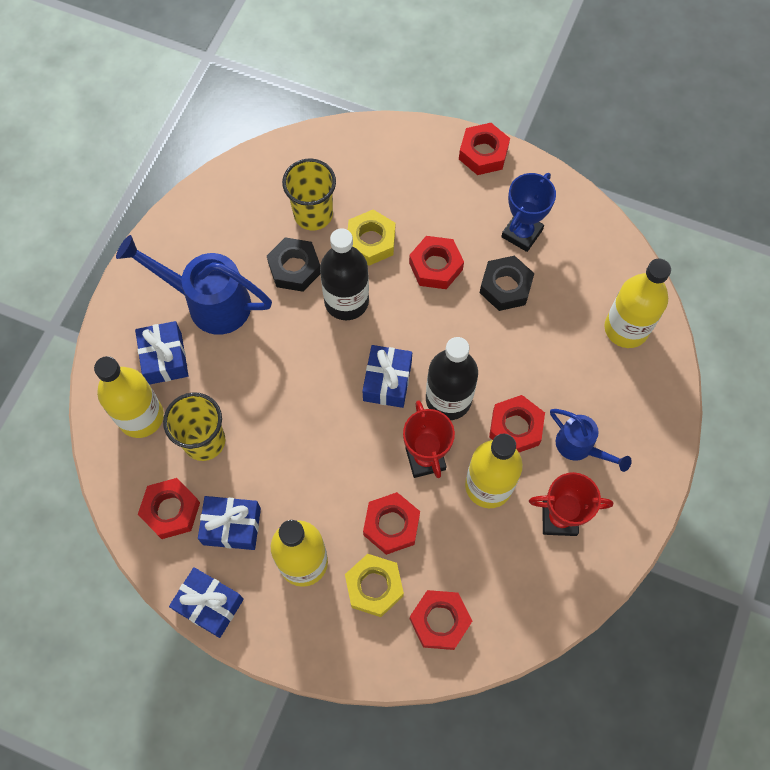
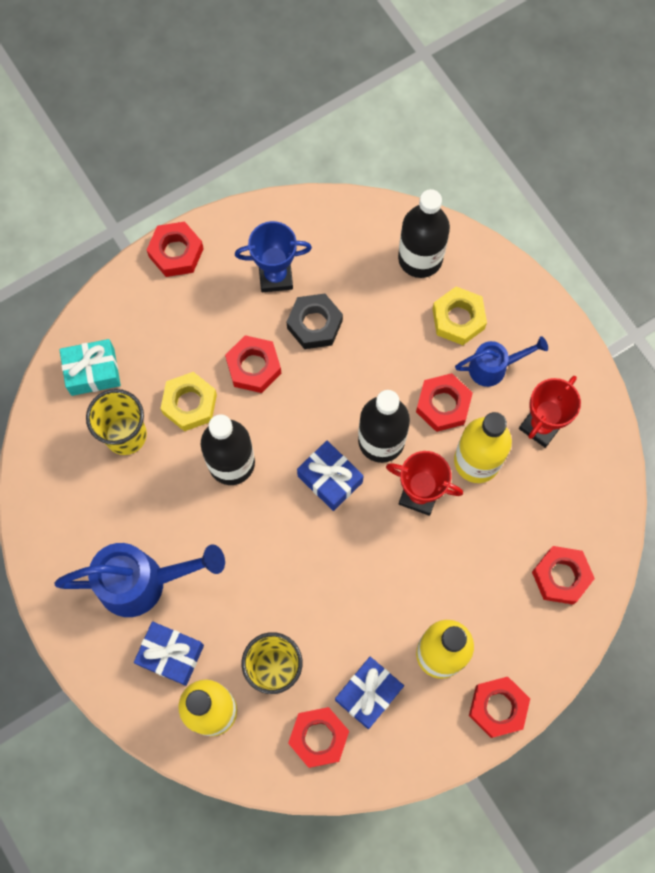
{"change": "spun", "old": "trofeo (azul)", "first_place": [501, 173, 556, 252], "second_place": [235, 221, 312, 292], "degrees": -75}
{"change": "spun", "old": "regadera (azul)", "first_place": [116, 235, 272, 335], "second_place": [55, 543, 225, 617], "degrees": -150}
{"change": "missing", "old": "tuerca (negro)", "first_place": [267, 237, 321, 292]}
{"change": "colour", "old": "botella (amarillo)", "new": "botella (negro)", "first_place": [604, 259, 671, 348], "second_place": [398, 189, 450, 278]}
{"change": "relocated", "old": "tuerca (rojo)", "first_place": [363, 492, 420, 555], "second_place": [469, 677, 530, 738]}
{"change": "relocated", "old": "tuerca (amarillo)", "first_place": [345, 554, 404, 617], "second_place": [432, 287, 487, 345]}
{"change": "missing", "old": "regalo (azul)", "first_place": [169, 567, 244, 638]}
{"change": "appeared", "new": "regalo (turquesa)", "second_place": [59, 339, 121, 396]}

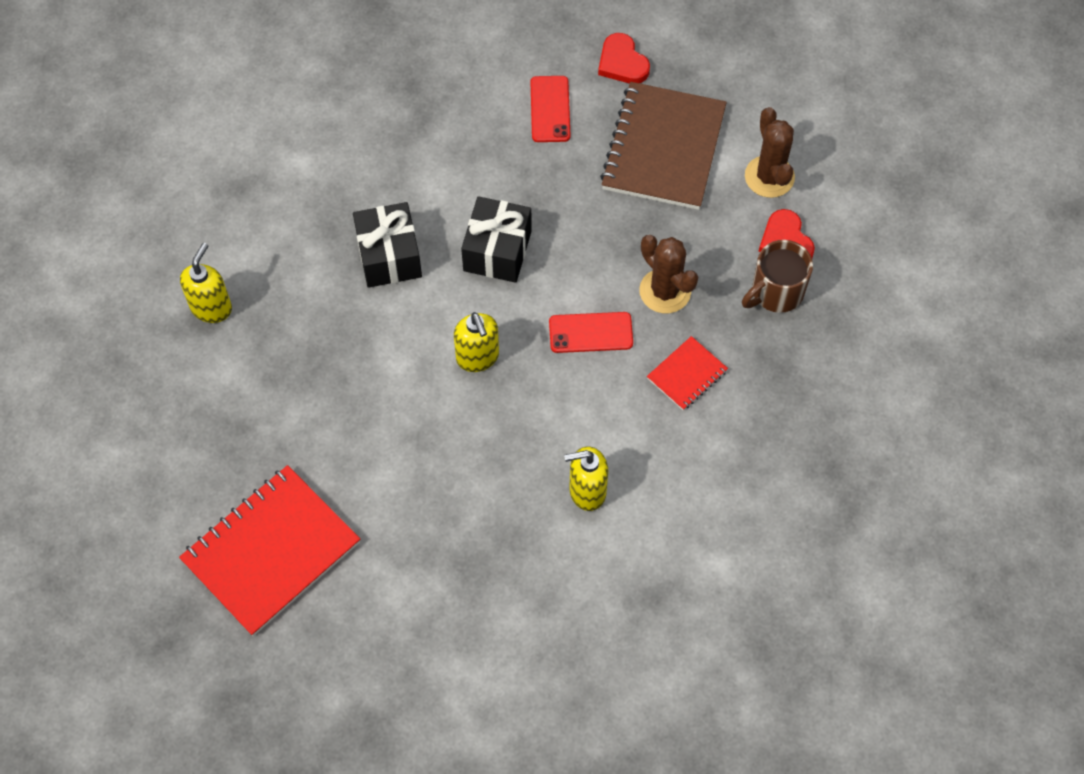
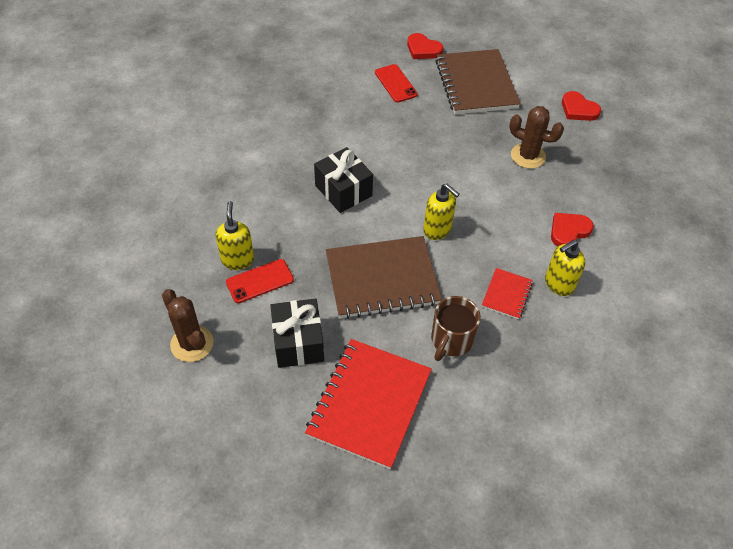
{"change": "relocated", "old": "cactus (marrón)", "first_place": [745, 107, 795, 198], "second_place": [162, 289, 213, 362]}
{"change": "relocated", "old": "regalo (negro)", "first_place": [461, 196, 532, 283], "second_place": [270, 299, 324, 368]}
{"change": "relocated", "old": "taza (marrón)", "first_place": [742, 240, 813, 313], "second_place": [431, 296, 481, 361]}
{"change": "relocated", "old": "móvil (rojo)", "first_place": [549, 312, 633, 353], "second_place": [226, 259, 294, 303]}
{"change": "relocated", "old": "cuaderno (rojo)", "first_place": [647, 336, 728, 410], "second_place": [482, 268, 533, 319]}
{"change": "appeared", "new": "corazón (rojo)", "second_place": [551, 213, 594, 246]}
{"change": "appeared", "new": "cuaderno (marrón)", "second_place": [326, 236, 442, 319]}

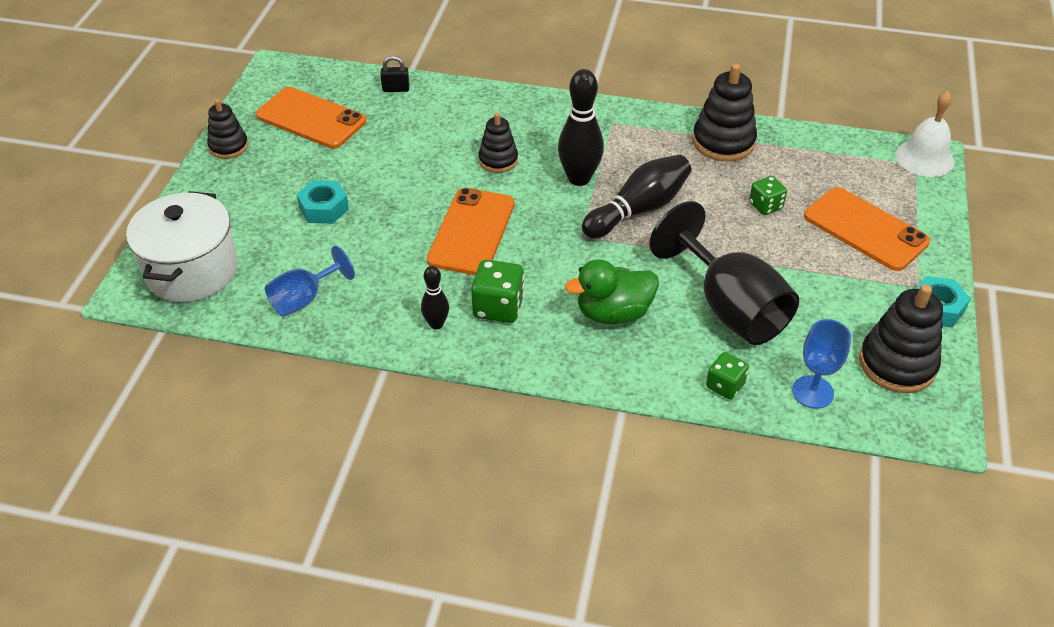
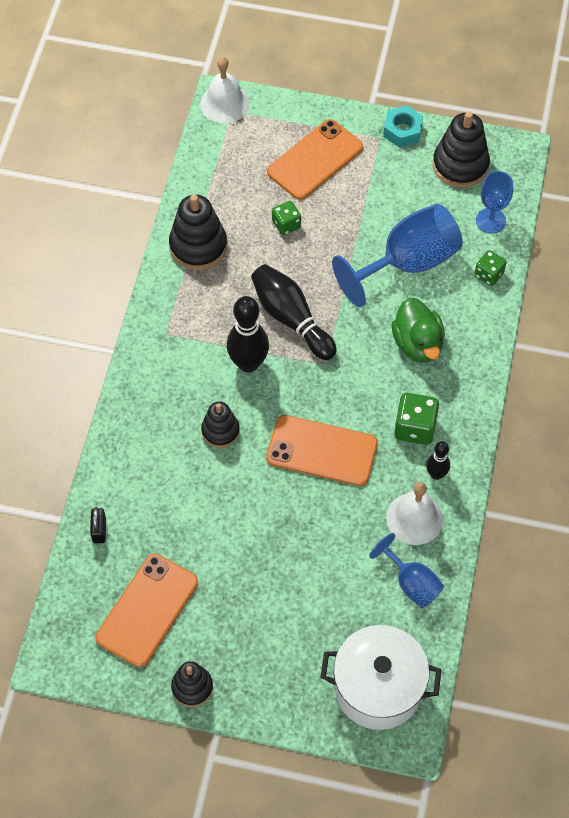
{"change": "missing", "old": "tuerca (turquesa)", "first_place": [297, 180, 349, 224]}
{"change": "colour", "old": "copa (negro)", "new": "copa (azul)", "first_place": [649, 201, 799, 345], "second_place": [332, 204, 463, 307]}
{"change": "appeared", "new": "campana (blanco)", "second_place": [386, 482, 443, 545]}

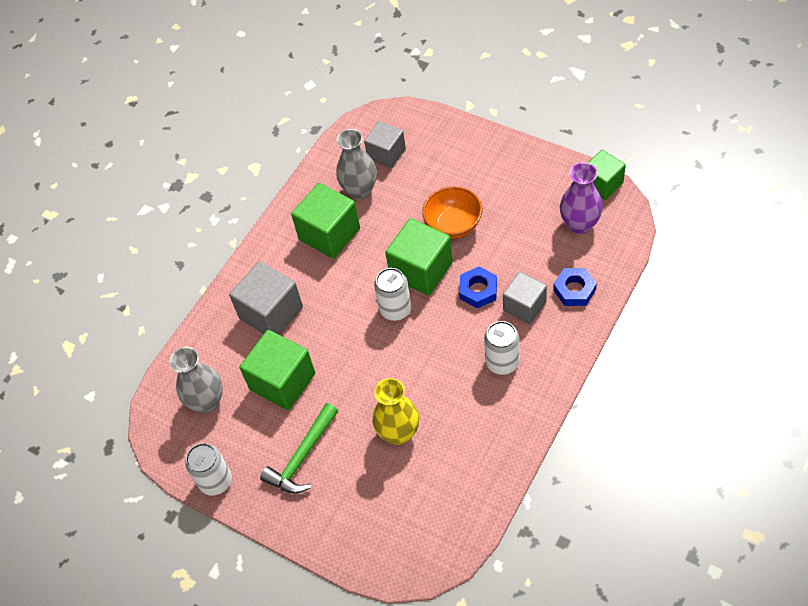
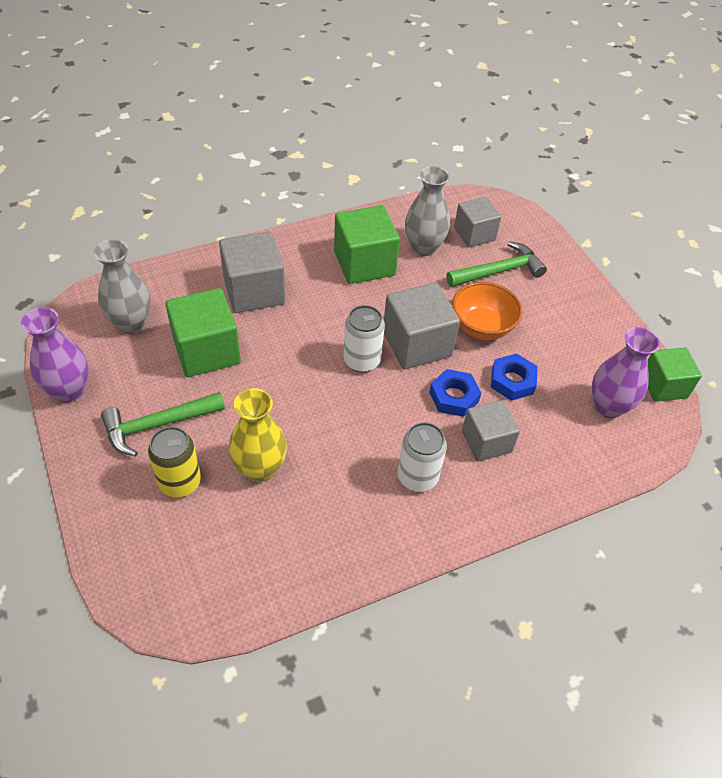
{"change": "colour", "old": "cubo (verde)", "new": "cubo (gris)", "first_place": [385, 218, 453, 295], "second_place": [384, 283, 460, 369]}
{"change": "relocated", "old": "tuerca (azul)", "first_place": [553, 268, 597, 306], "second_place": [491, 353, 538, 401]}
{"change": "exchanged", "old": "lata (blanco)", "new": "florero (morado)", "first_place": [185, 443, 232, 496], "second_place": [21, 307, 89, 403]}
{"change": "appeared", "new": "martillo (verde)", "second_place": [446, 242, 547, 287]}
{"change": "appeared", "new": "lata (amarillo)", "second_place": [148, 426, 201, 497]}

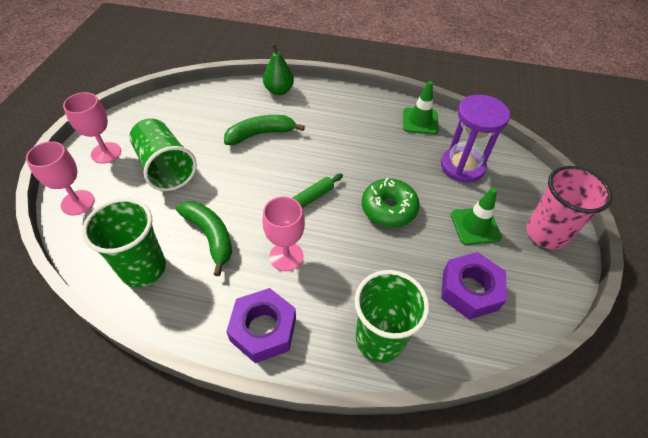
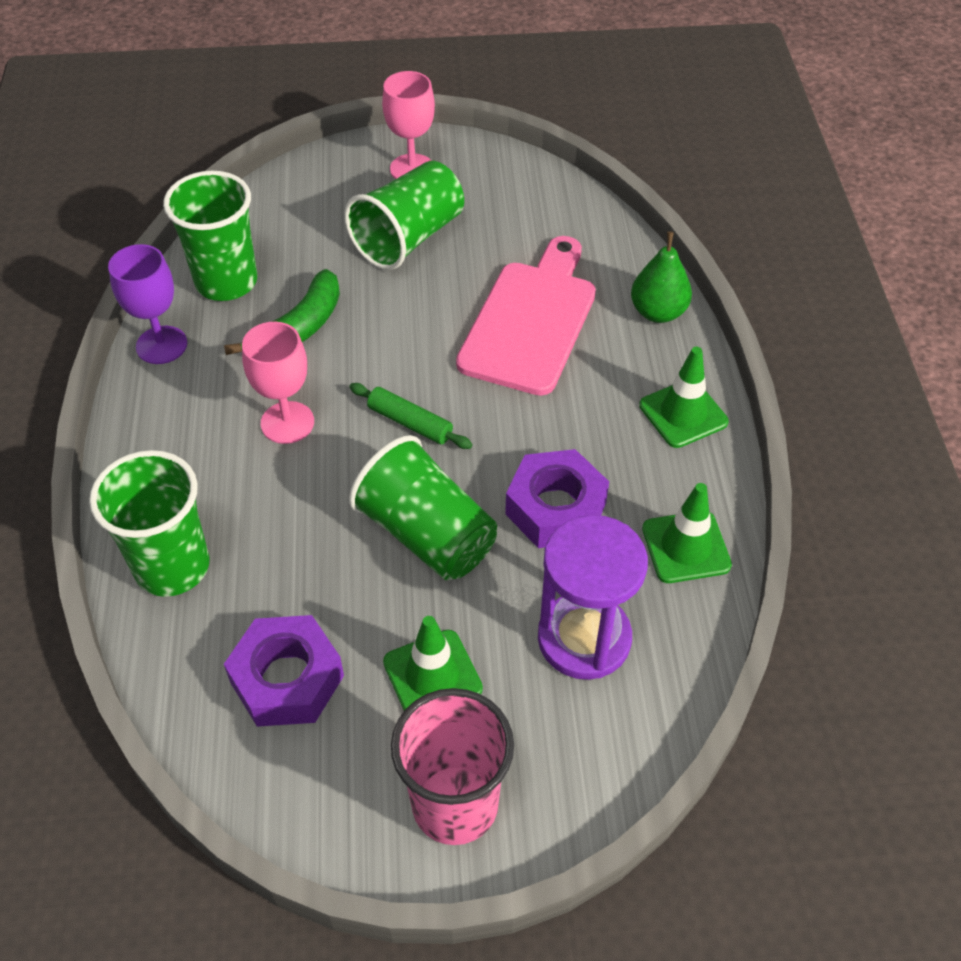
{"change": "exchanged", "old": "plátano (verde)", "new": "tabla de cortar (rosa)", "first_place": [224, 115, 305, 145], "second_place": [456, 236, 596, 396]}
{"change": "missing", "old": "copa (rosa)", "first_place": [26, 141, 95, 215]}
{"change": "exchanged", "old": "rosquilla (verde)", "new": "vaso (verde)", "first_place": [362, 178, 420, 227], "second_place": [349, 435, 497, 580]}
{"change": "relocated", "old": "tuerca (morado)", "first_place": [226, 288, 296, 363], "second_place": [505, 449, 609, 548]}
{"change": "appeared", "new": "copa (morado)", "second_place": [108, 244, 187, 364]}
{"change": "appeared", "new": "cono de tráfico (verde)", "second_place": [639, 347, 729, 448]}

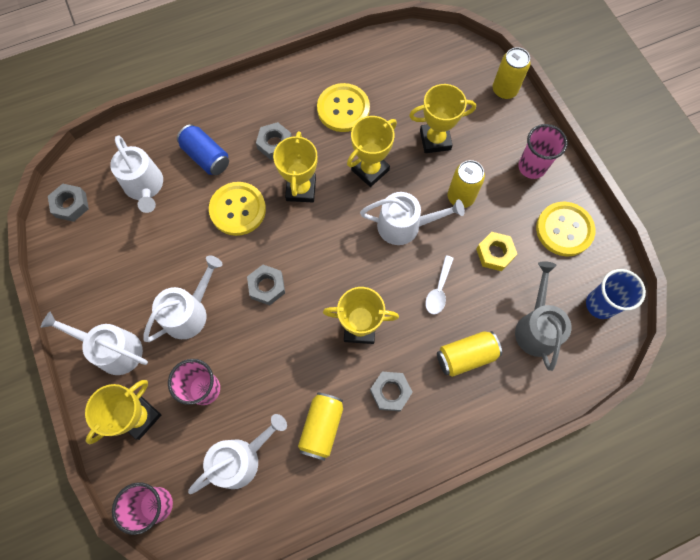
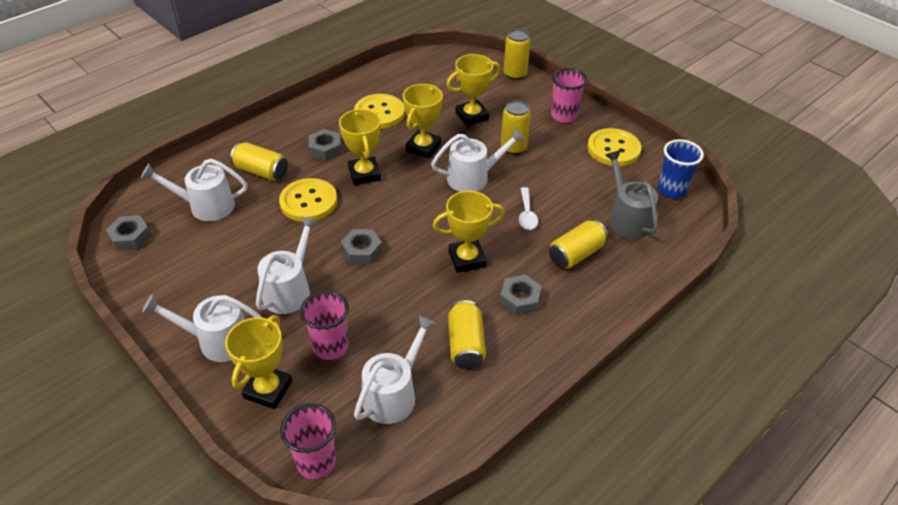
{"change": "colour", "old": "lata (azul)", "new": "lata (amarillo)", "first_place": [177, 124, 229, 175], "second_place": [230, 142, 288, 181]}
{"change": "spun", "old": "regadera (blanco)", "first_place": [110, 135, 163, 213], "second_place": [141, 159, 247, 221], "degrees": 135}
{"change": "missing", "old": "tuerca (amarillo)", "first_place": [476, 232, 517, 271]}

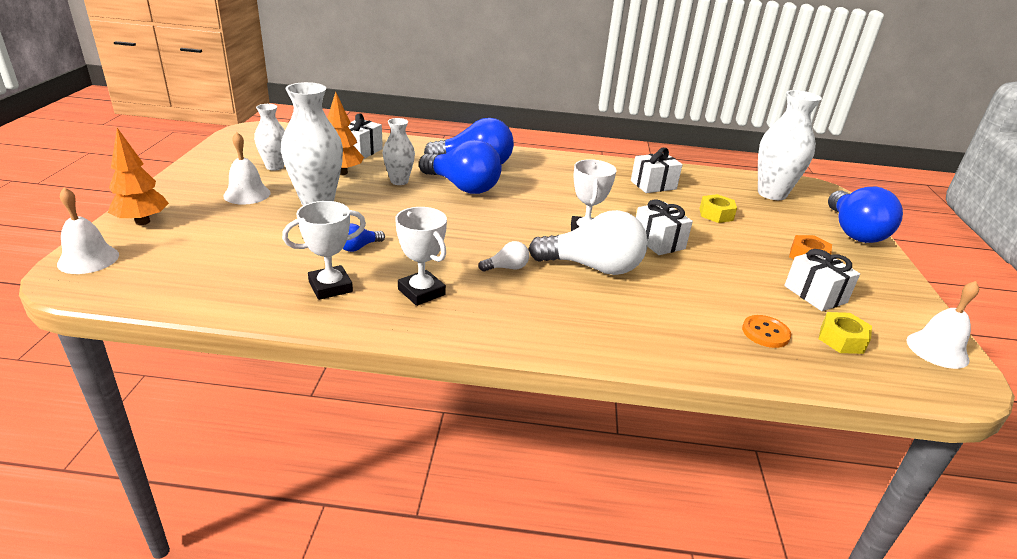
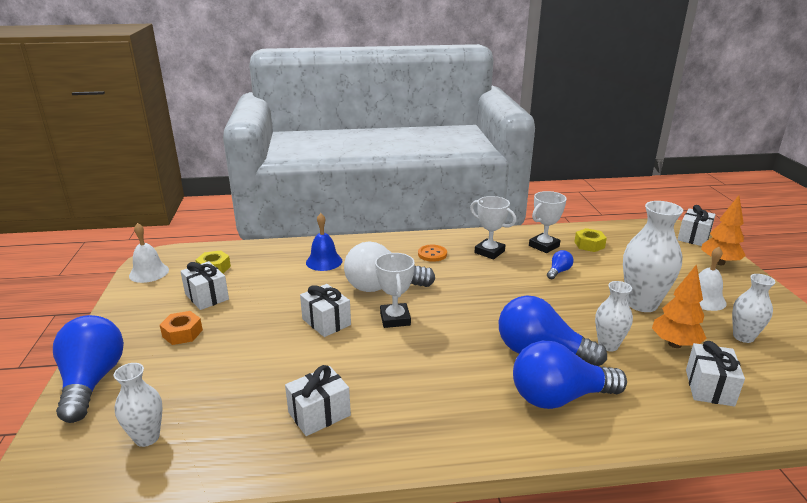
{"change": "size", "old": "florero (blanco)", "first_place": [758, 90, 822, 200], "second_place": [114, 363, 163, 447], "factor": 0.59}
{"change": "exchanged", "old": "campana (blanco)", "new": "regalo (blanco)", "first_place": [57, 187, 119, 274], "second_place": [677, 205, 716, 246]}
{"change": "relocated", "old": "tuerca (amarillo)", "first_place": [699, 194, 737, 223], "second_place": [574, 228, 607, 252]}
{"change": "missing", "old": "bombilla (blanco)", "first_place": [478, 241, 529, 271]}
{"change": "relocated", "old": "botón (naranja)", "first_place": [742, 315, 791, 348], "second_place": [418, 245, 447, 262]}
{"change": "appeared", "new": "campana (azul)", "second_place": [306, 213, 342, 271]}

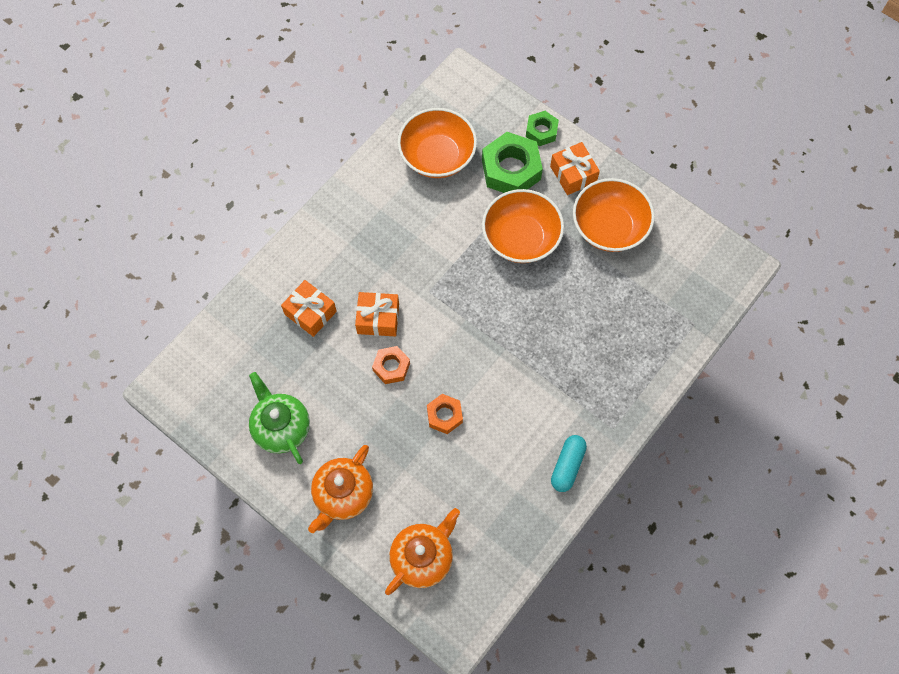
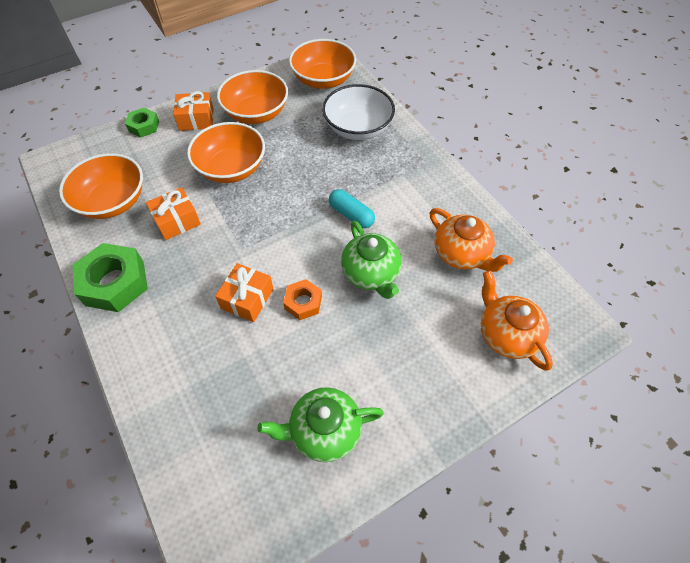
{"change": "relocated", "old": "tuerca (verde)", "first_place": [482, 132, 543, 193], "second_place": [72, 243, 148, 312]}
{"change": "relocated", "old": "regalo (naranja)", "first_place": [281, 280, 337, 337], "second_place": [146, 187, 201, 240]}
{"change": "exchanged", "old": "tuerca (naranja)", "new": "tetera (verde)", "first_place": [427, 394, 463, 434], "second_place": [341, 221, 402, 299]}
{"change": "relocated", "old": "cápsula (turquesa)", "first_place": [551, 435, 587, 492], "second_place": [329, 189, 375, 228]}
{"change": "relocated", "old": "tetera (naranja)", "first_place": [308, 445, 373, 533], "second_place": [430, 208, 513, 272]}
{"change": "appeared", "new": "cuenco (naranja)", "second_place": [289, 39, 356, 89]}
{"change": "appeared", "new": "cuenco (blanco)", "second_place": [322, 84, 395, 140]}

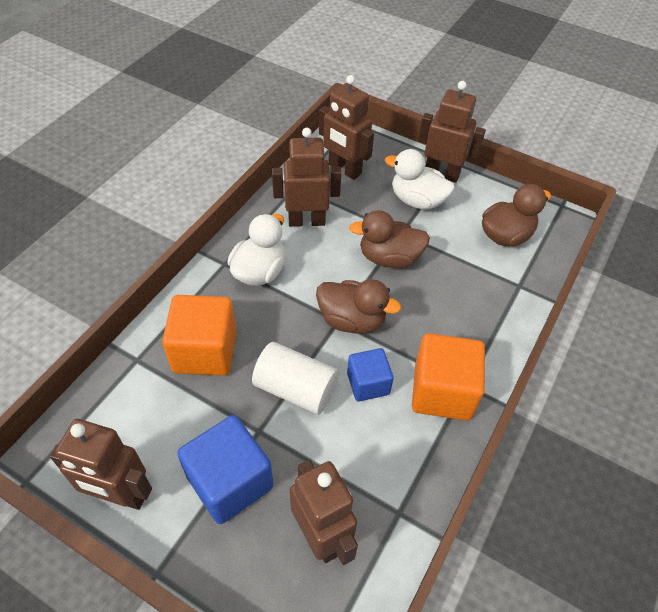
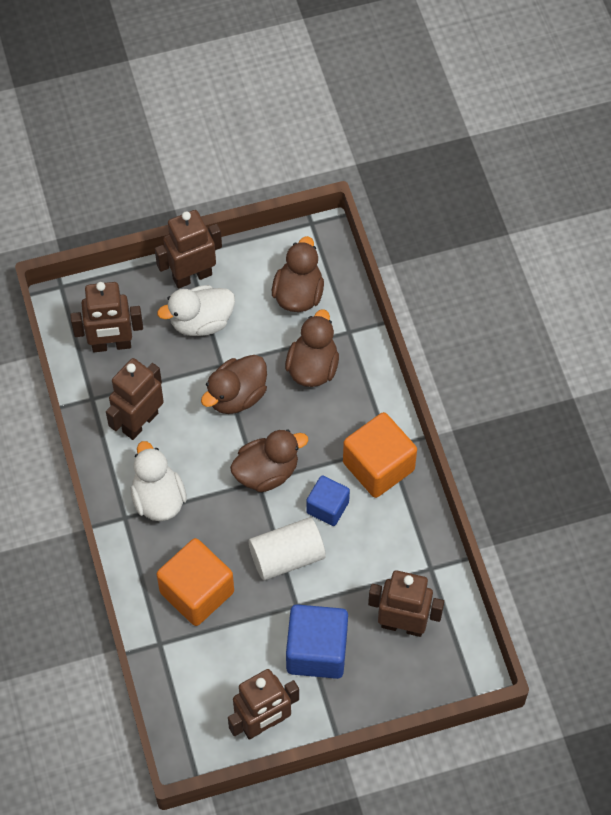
{"change": "appeared", "new": "pato (marrón)", "second_place": [285, 309, 339, 387]}

